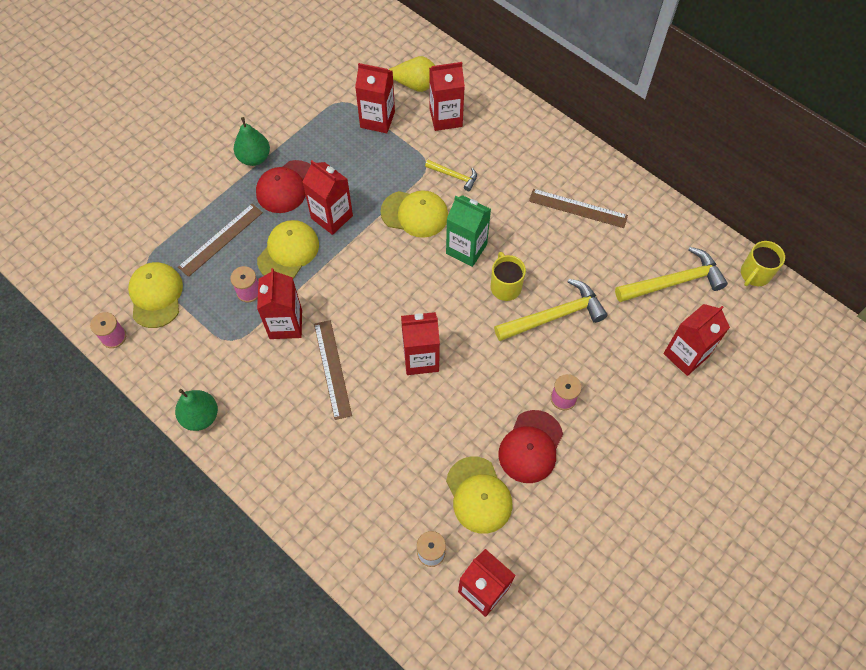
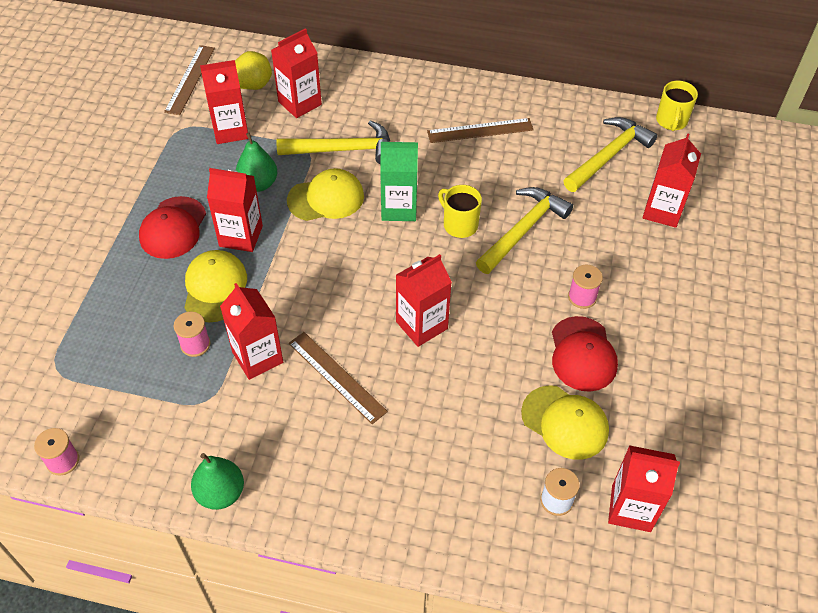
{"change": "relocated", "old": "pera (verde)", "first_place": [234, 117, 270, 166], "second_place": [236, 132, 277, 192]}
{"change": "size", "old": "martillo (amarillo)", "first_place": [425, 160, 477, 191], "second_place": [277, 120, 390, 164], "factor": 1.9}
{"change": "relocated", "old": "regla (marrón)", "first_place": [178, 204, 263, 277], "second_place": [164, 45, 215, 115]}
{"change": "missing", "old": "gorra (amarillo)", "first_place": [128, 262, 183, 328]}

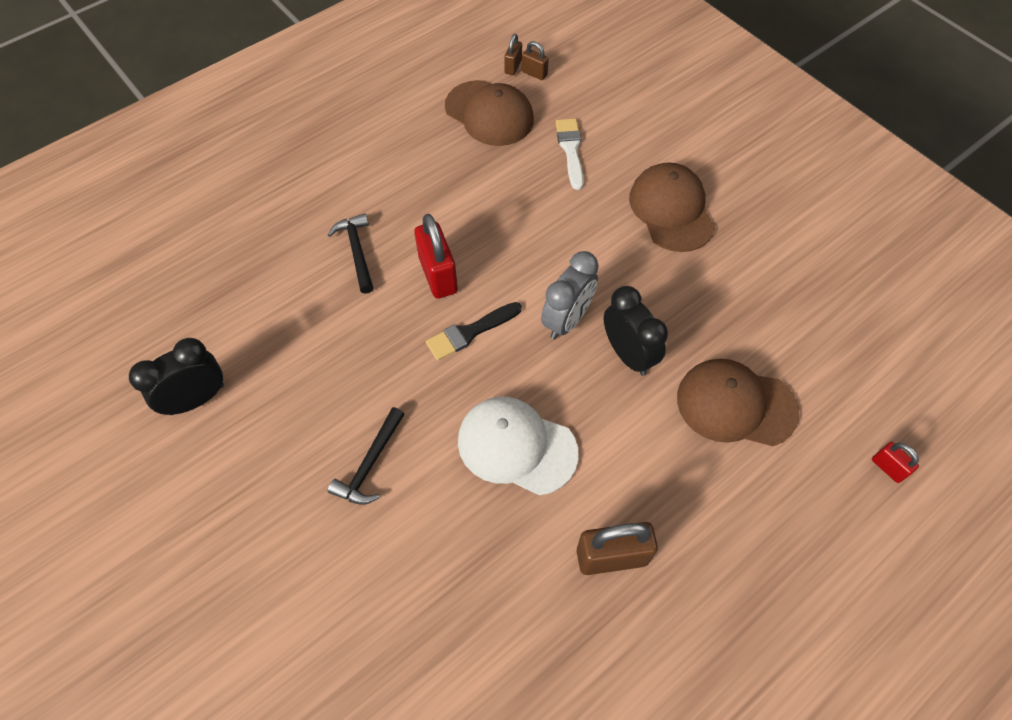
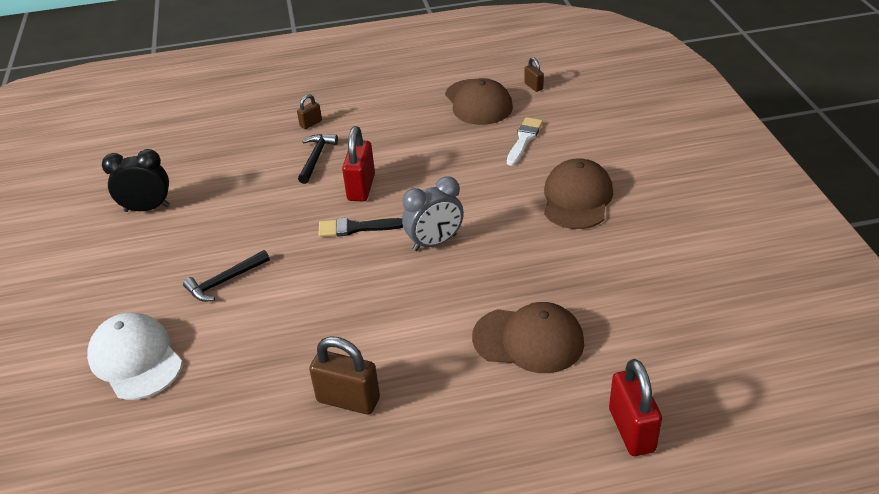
{"change": "relocated", "old": "candado (marrón)", "first_place": [504, 34, 522, 75], "second_place": [297, 94, 322, 129]}
{"change": "missing", "old": "despertador (negro)", "first_place": [603, 286, 668, 376]}
{"change": "spun", "old": "gorra (marrón)", "first_place": [677, 359, 800, 446], "second_place": [472, 302, 584, 373], "degrees": 150}
{"change": "relocated", "old": "gorra (blanco)", "first_place": [458, 397, 579, 495], "second_place": [87, 312, 182, 400]}
{"change": "size", "old": "candado (rojo)", "first_place": [872, 442, 919, 483], "second_place": [609, 359, 662, 456], "factor": 1.91}

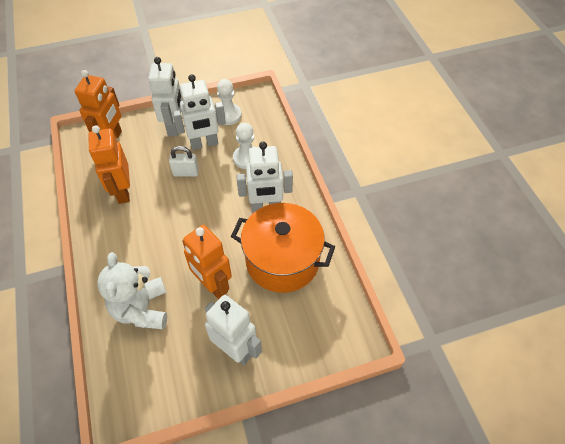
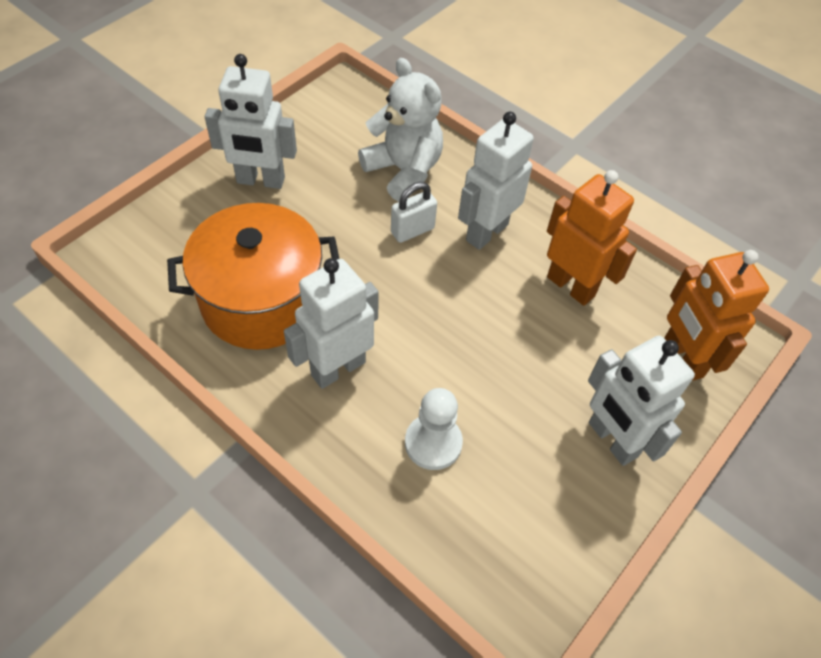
{"change": "relocated", "old": "robot (blanco)", "first_place": [172, 74, 226, 150], "second_place": [458, 112, 534, 250]}
{"change": "missing", "old": "peón (blanco)", "first_place": [216, 79, 242, 125]}
{"change": "relocated", "old": "candado (blanco)", "first_place": [169, 146, 199, 177], "second_place": [391, 182, 437, 243]}
{"change": "missing", "old": "robot (naranja)", "first_place": [182, 225, 232, 299]}

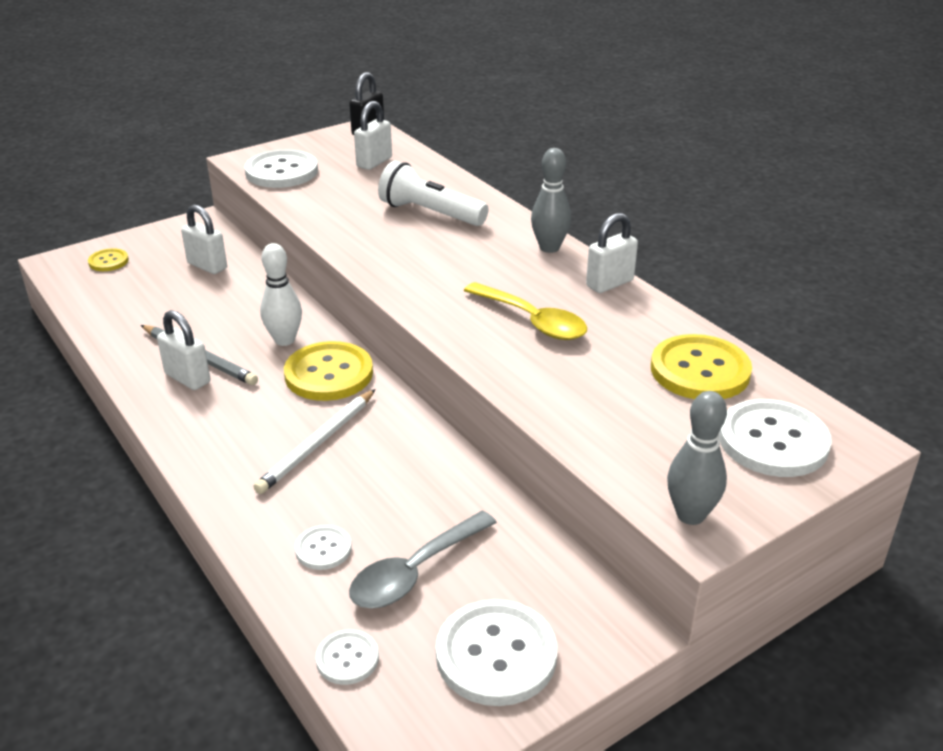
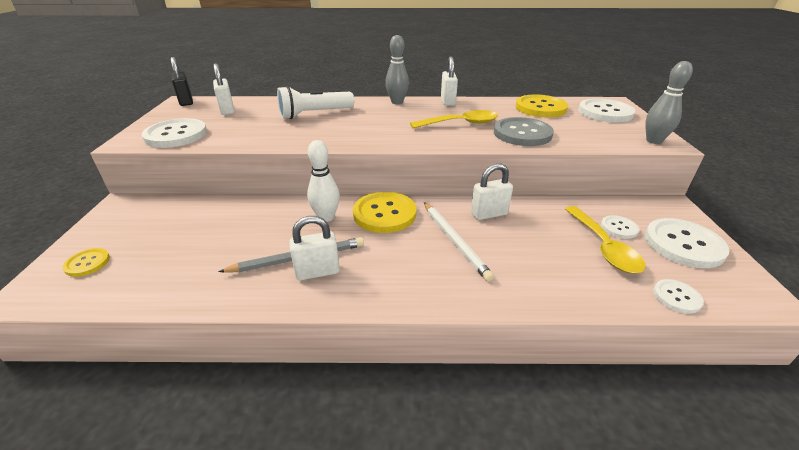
{"change": "relocated", "old": "candado (blanco)", "first_place": [181, 205, 227, 274], "second_place": [471, 163, 513, 220]}
{"change": "colour", "old": "cuchara (gris)", "new": "cuchara (amarillo)", "first_place": [349, 511, 497, 608], "second_place": [565, 206, 645, 273]}
{"change": "relocated", "old": "botón (blanco)", "first_place": [295, 525, 352, 570], "second_place": [601, 215, 639, 239]}
{"change": "appeared", "new": "botón (gris)", "second_place": [494, 117, 554, 146]}

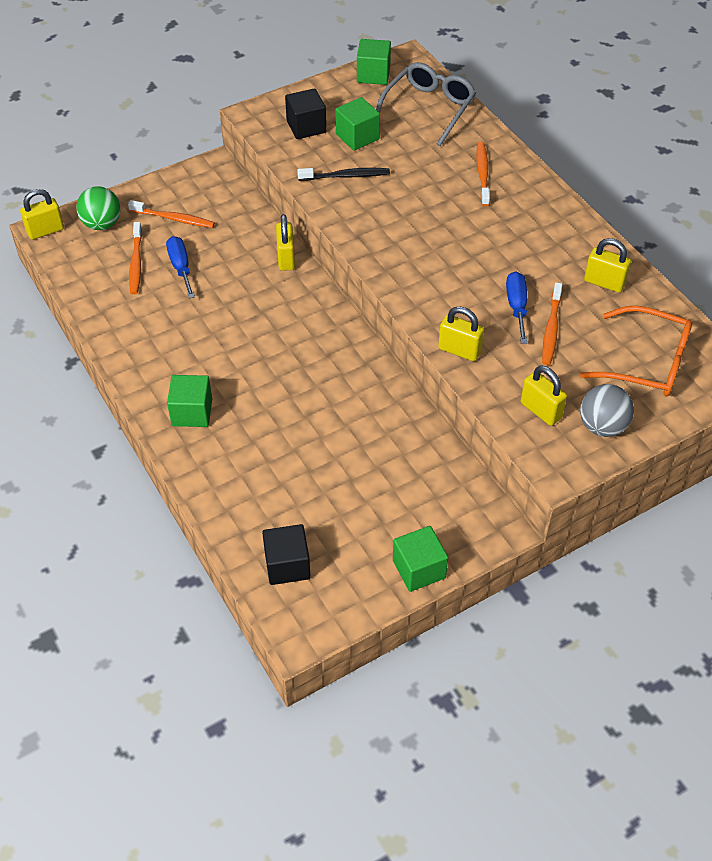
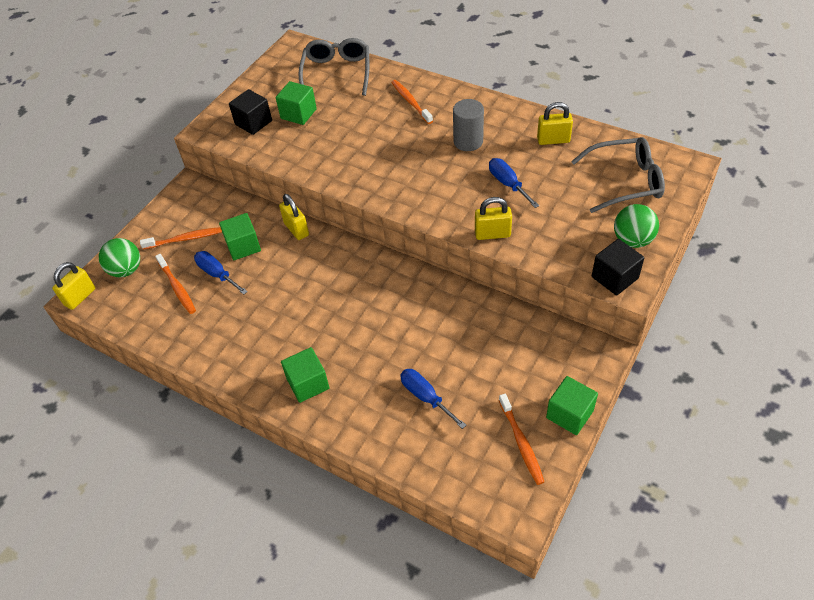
{"change": "relocated", "old": "cubo (verde)", "first_place": [357, 39, 391, 85], "second_place": [219, 213, 261, 260]}
{"change": "missing", "old": "cepillo de dientes (negro)", "first_place": [297, 168, 390, 181]}
{"change": "relocated", "old": "cepillo de dientes (naranja)", "first_place": [542, 282, 562, 365], "second_place": [499, 394, 544, 485]}
{"change": "colour", "old": "gafas (naranja)", "new": "gafas (gris)", "first_place": [580, 306, 692, 397], "second_place": [571, 137, 665, 213]}
{"change": "missing", "old": "candado (amarillo)", "first_place": [521, 365, 567, 426]}
{"change": "colour", "old": "pelota (gris)", "new": "pelota (verde)", "first_place": [580, 384, 634, 437], "second_place": [614, 204, 659, 248]}
{"change": "relocated", "old": "cubo (negro)", "first_place": [262, 524, 311, 585], "second_place": [592, 239, 644, 296]}
{"change": "appeared", "new": "cilindro (gris)", "second_place": [453, 99, 484, 151]}
{"change": "appeared", "new": "destornillador (azul)", "second_place": [400, 369, 466, 429]}

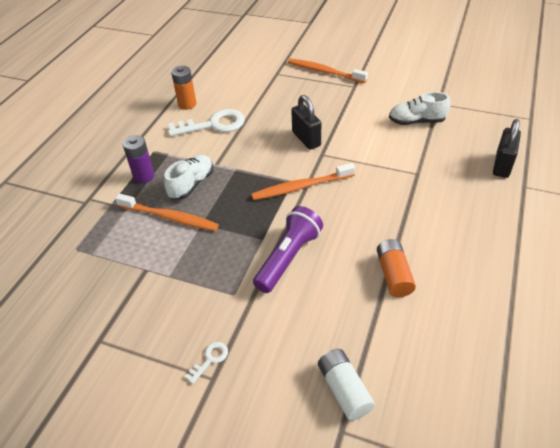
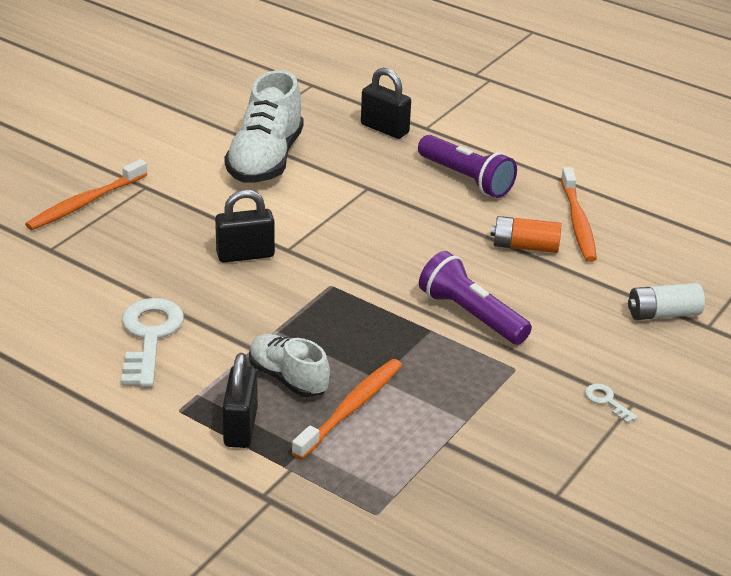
{"change": "missing", "old": "pila (naranja)", "first_place": [171, 66, 197, 110]}
{"change": "size", "old": "zapato (blanco)", "first_place": [389, 92, 450, 125], "second_place": [225, 70, 303, 183], "factor": 1.65}
{"change": "exchanged", "old": "pila (morado)", "new": "candado (negro)", "first_place": [123, 135, 154, 184], "second_place": [222, 353, 258, 448]}
{"change": "relocated", "old": "cepillo de dientes (naranja)", "first_place": [251, 163, 355, 200], "second_place": [561, 167, 597, 262]}
{"change": "appeared", "new": "lámpara de mano (morado)", "second_place": [418, 135, 517, 198]}

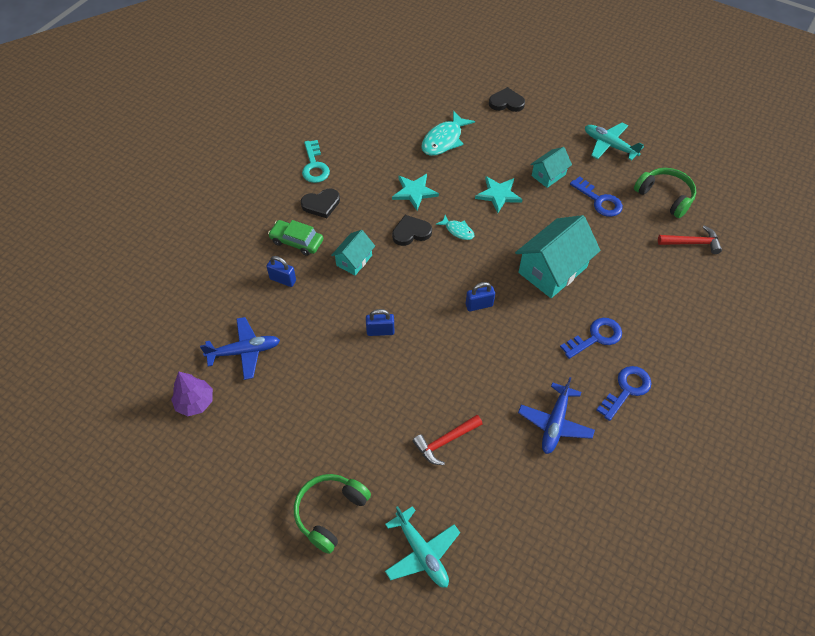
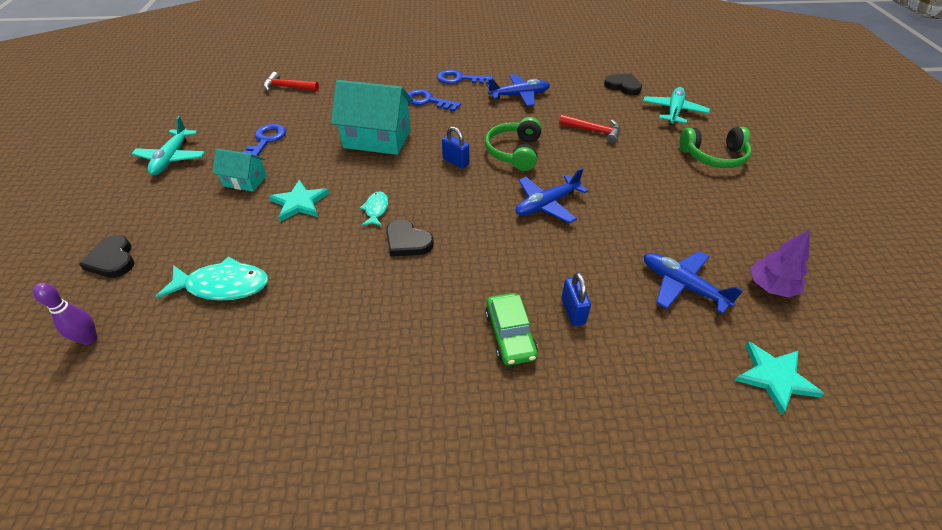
{"change": "missing", "old": "llave (turquesa)", "first_place": [302, 140, 330, 183]}
{"change": "relocated", "old": "auriculares (verde)", "first_place": [634, 168, 696, 218], "second_place": [485, 117, 542, 171]}
{"change": "relocated", "old": "estrella (turquesa)", "first_place": [392, 174, 439, 210], "second_place": [734, 341, 824, 415]}
{"change": "relocated", "old": "corazón (negro)", "first_place": [301, 188, 340, 218], "second_place": [604, 74, 642, 95]}
{"change": "spun", "old": "martillo (rojo)", "first_place": [658, 226, 722, 254], "second_place": [263, 72, 319, 92], "degrees": -45}
{"change": "missing", "old": "casa (turquesa)", "first_place": [331, 230, 375, 275]}
{"change": "exchanged", "old": "candado (azul)", "new": "avión (azul)", "first_place": [366, 309, 395, 336], "second_place": [516, 168, 588, 223]}
{"change": "appeared", "new": "bolo (morado)", "second_place": [33, 283, 97, 345]}

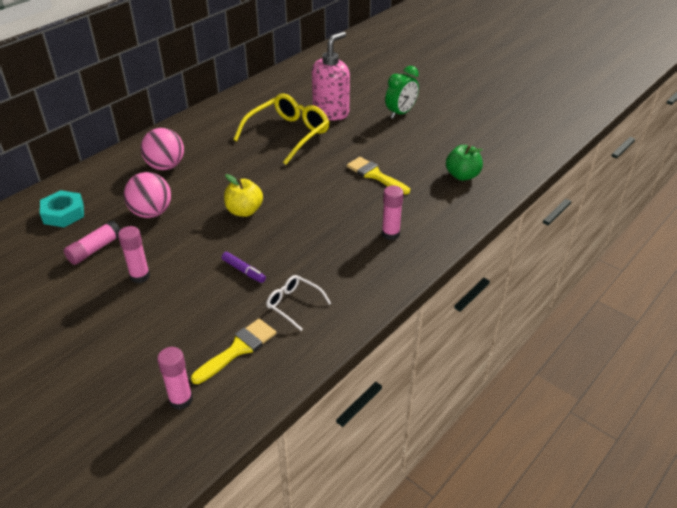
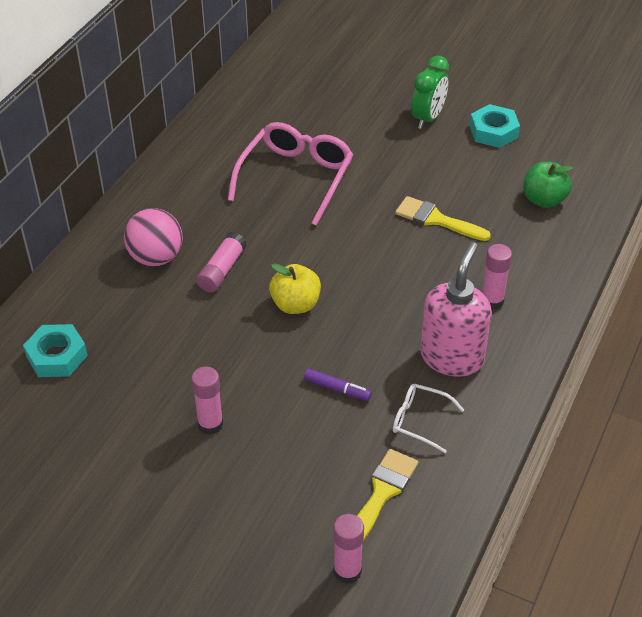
{"change": "relocated", "old": "dispensador de jabón (rosa)", "first_place": [312, 31, 350, 120], "second_place": [420, 242, 492, 377]}
{"change": "colour", "old": "gafas (amarillo)", "new": "gafas (rosa)", "first_place": [233, 93, 329, 165], "second_place": [228, 122, 353, 226]}
{"change": "missing", "old": "pelota (rosa)", "first_place": [124, 172, 171, 218]}
{"change": "relocated", "old": "barra de pegamento (rosa)", "first_place": [64, 220, 121, 265], "second_place": [196, 232, 247, 293]}
{"change": "appeared", "new": "tuerca (turquesa)", "second_place": [470, 104, 520, 148]}

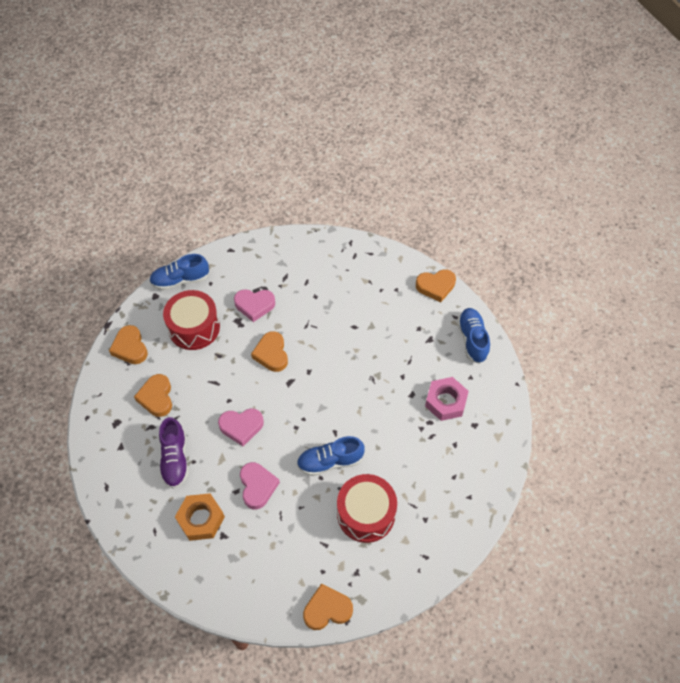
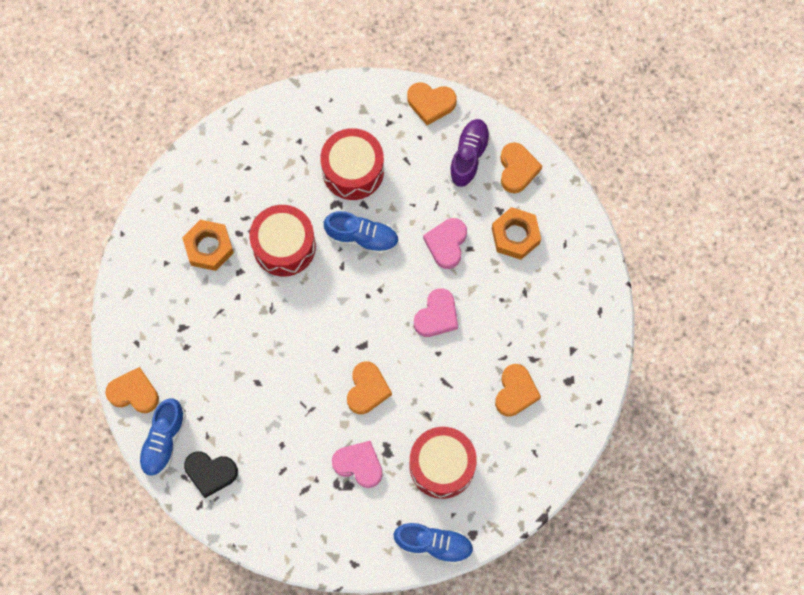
{"change": "relocated", "old": "zapato (azul)", "first_place": [457, 308, 490, 364], "second_place": [138, 398, 186, 477]}
{"change": "relocated", "old": "corazón (naranja)", "first_place": [109, 325, 148, 364], "second_place": [500, 142, 542, 193]}
{"change": "colour", "old": "tuerca (rosa)", "new": "tuerca (naranja)", "first_place": [425, 377, 469, 421], "second_place": [182, 220, 234, 271]}
{"change": "spun", "old": "corazón (rosa)", "first_place": [218, 408, 264, 446], "second_place": [414, 288, 458, 337], "degrees": 105}
{"change": "relocated", "old": "zapato (morado)", "first_place": [159, 417, 189, 489], "second_place": [449, 119, 491, 188]}
{"change": "appeared", "new": "tambor (rojo)", "second_place": [249, 205, 316, 276]}
{"change": "appeared", "new": "corazón (negro)", "second_place": [184, 451, 238, 498]}

